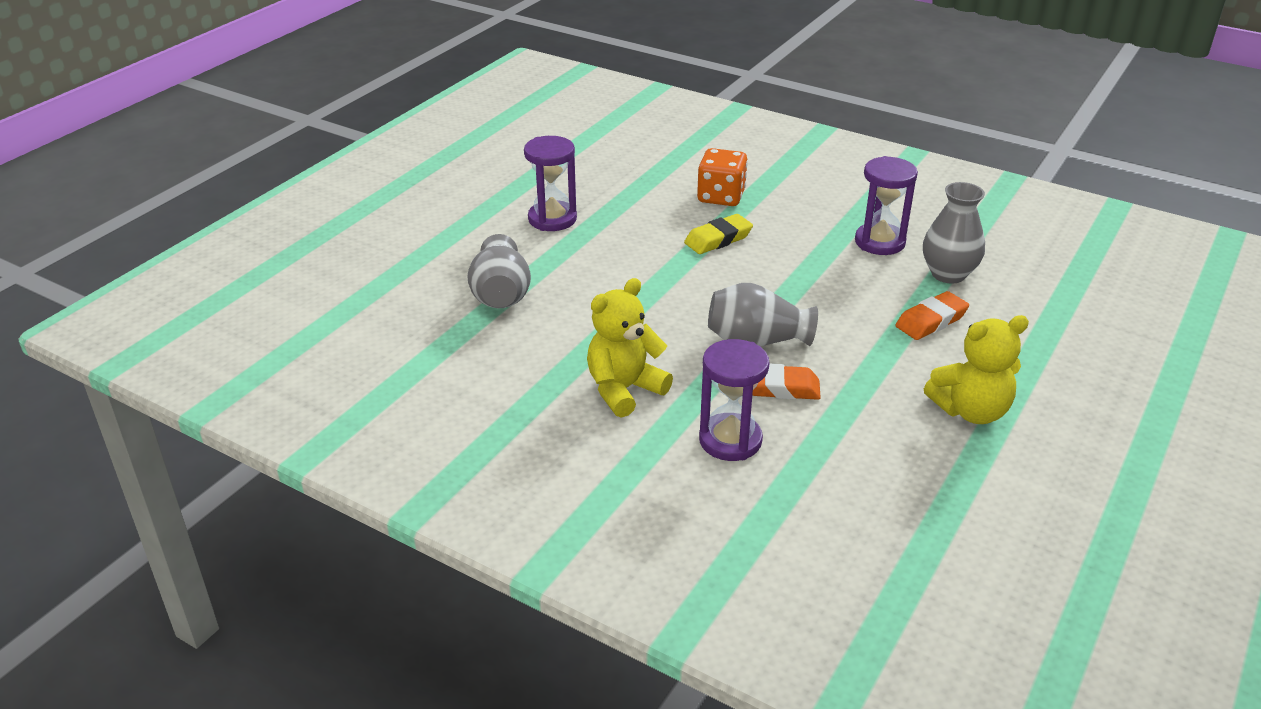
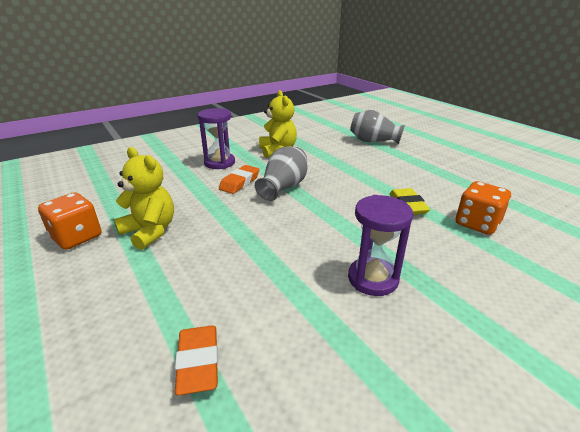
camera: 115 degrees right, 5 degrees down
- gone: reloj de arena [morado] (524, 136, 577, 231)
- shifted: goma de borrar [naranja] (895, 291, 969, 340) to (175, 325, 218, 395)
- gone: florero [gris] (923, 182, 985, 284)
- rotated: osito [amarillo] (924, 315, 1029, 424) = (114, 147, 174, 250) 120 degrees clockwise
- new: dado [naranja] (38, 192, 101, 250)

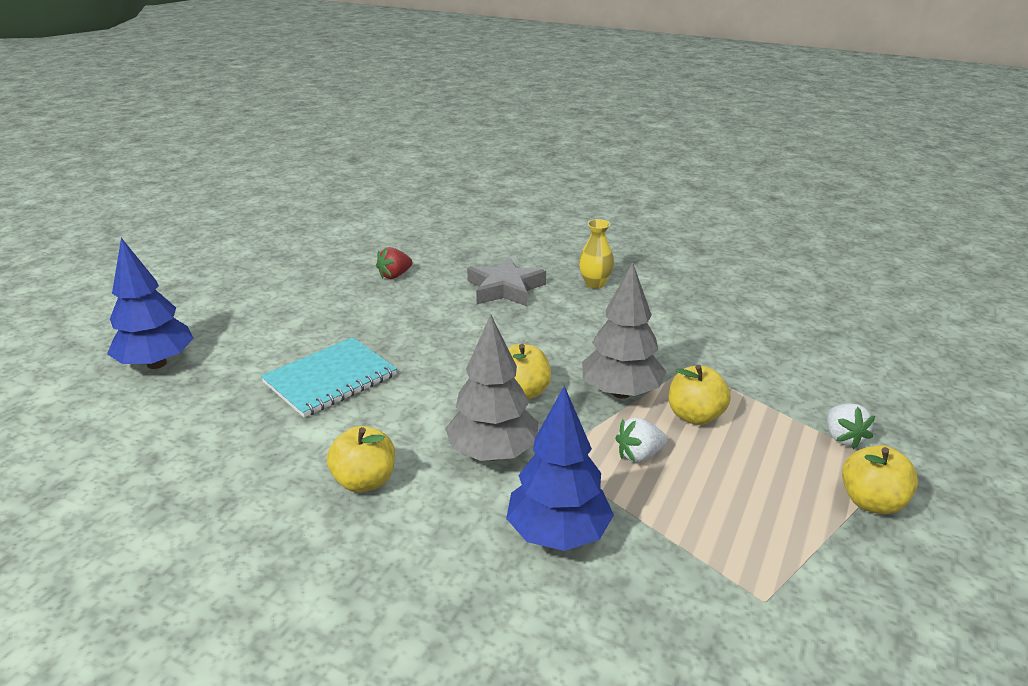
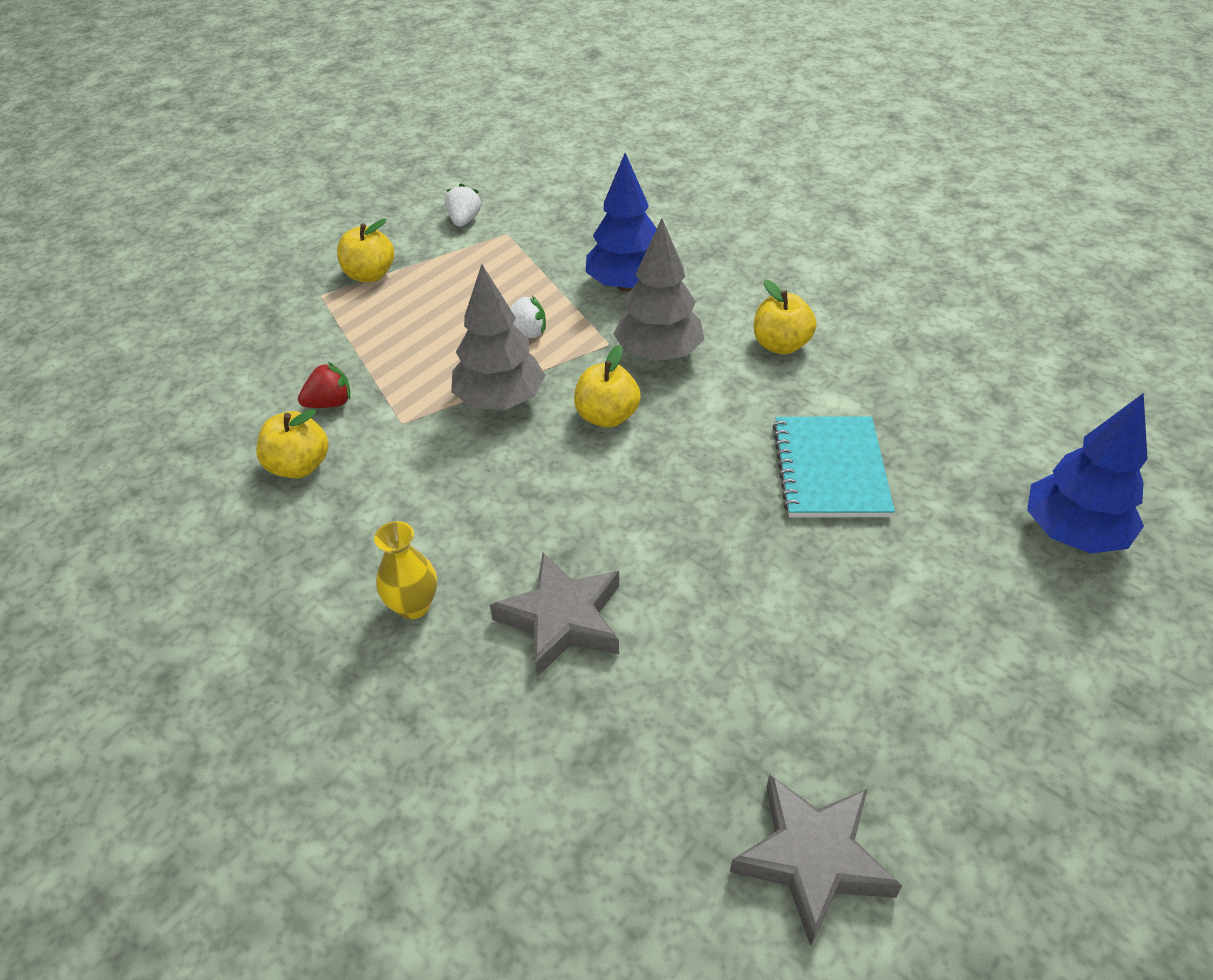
camera: 165 degrees left, 15 degrees up
- rotated: cuaderno [turquesa] (261, 337, 397, 418) = (773, 416, 895, 517) 60 degrees counterclockwise
- shifted: fresa [rojo] (376, 247, 412, 279) to (298, 362, 351, 408)
- shifted: manzana [amarillo] (669, 365, 731, 425) to (256, 409, 328, 478)
- shifted: fresa [blanco] (828, 404, 875, 449) to (445, 184, 482, 227)
- new: estrella [gris] (730, 774, 902, 946)

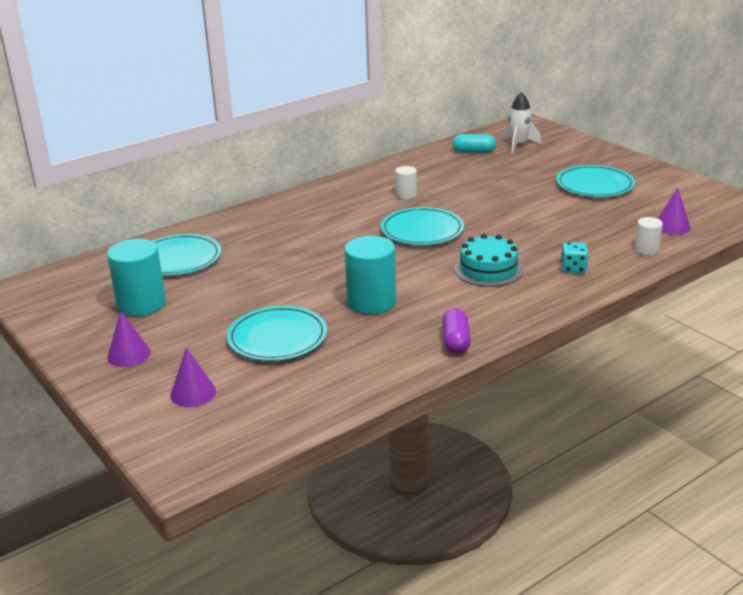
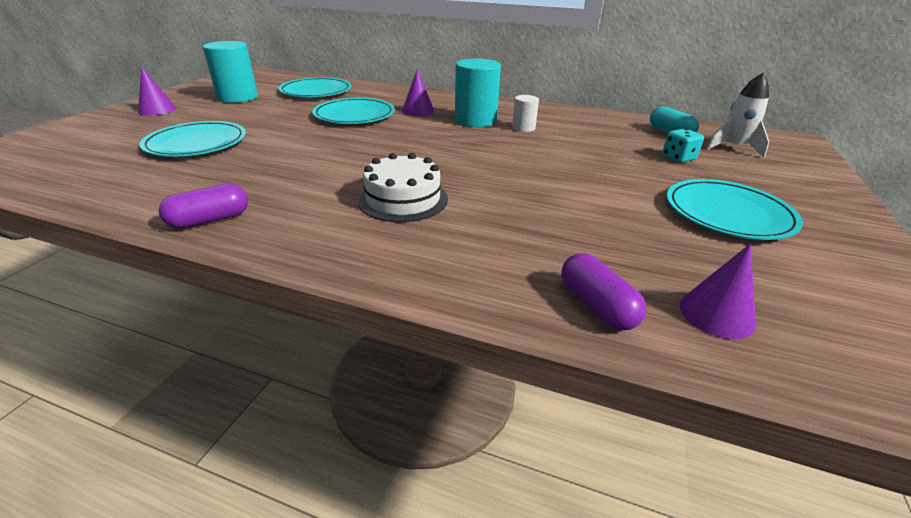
camera: 55 degrees right, 5 degrees up
- shifted: cono [morado] (170, 347, 216, 407) to (402, 70, 434, 116)
- shifted: cilindro [turquesa] (344, 236, 396, 314) to (455, 59, 501, 127)
- shifted: plato [turquesa] (381, 207, 464, 245) to (312, 98, 395, 124)
- repainted: tarta [turquesa] (455, 234, 523, 287) to tarta [blanco] (358, 153, 448, 222)
- shifted: dado [turquesa] (561, 242, 588, 273) to (662, 129, 704, 163)
- swapped: cilindro [blanco] (635, 217, 663, 255) to cápsula [morado] (561, 253, 646, 331)

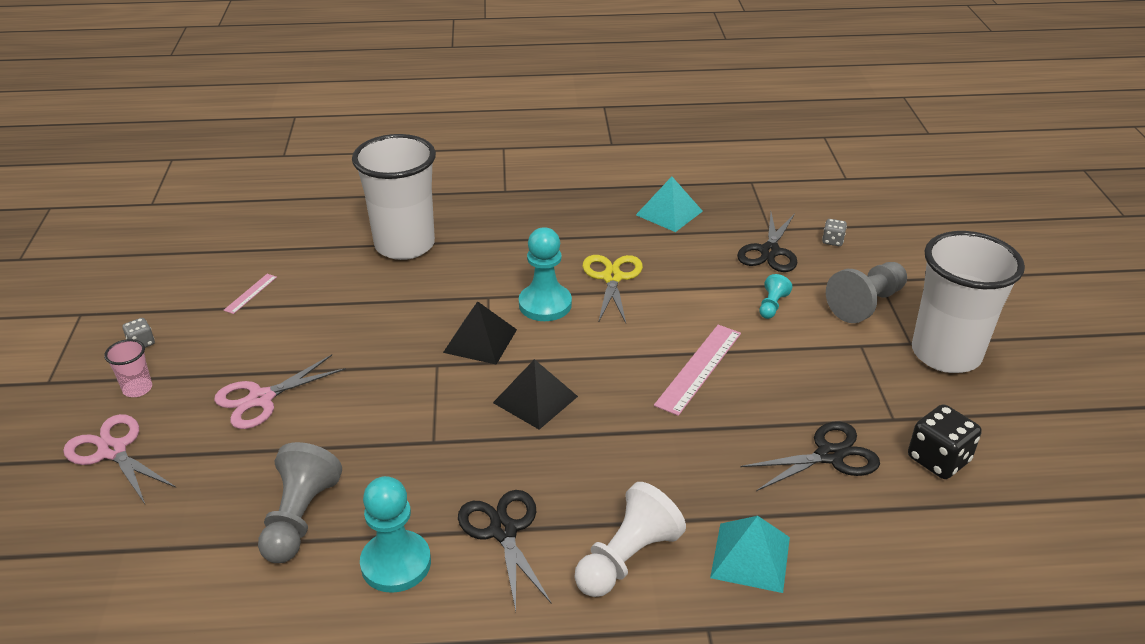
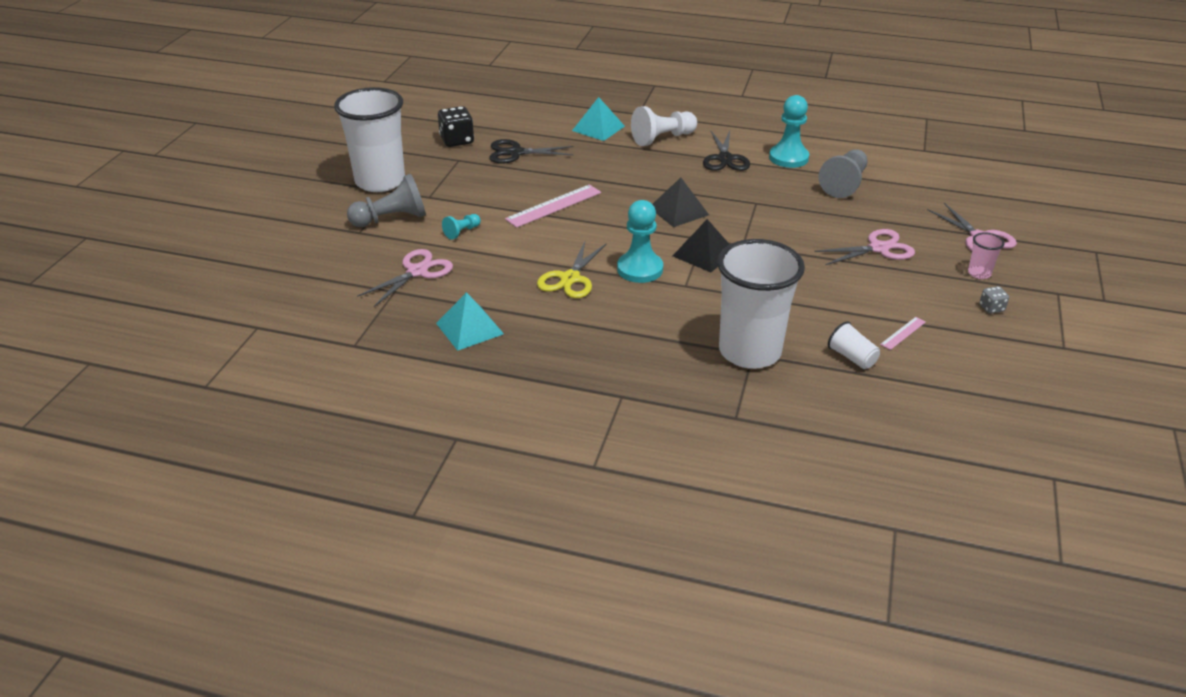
camera: 160 degrees left, 0 degrees up
- repainted: tijeras [negro] (737, 213, 798, 272) to tijeras [rosa] (357, 249, 453, 307)
- gone: dado [gris] (822, 219, 847, 246)
- new: vaso [blanco] (828, 321, 880, 369)

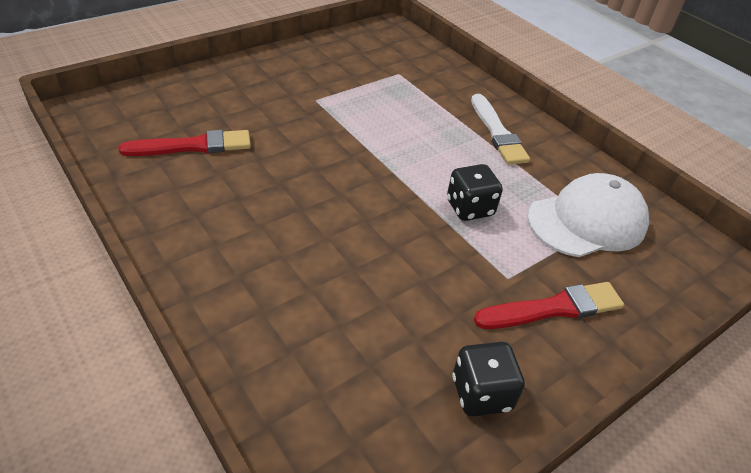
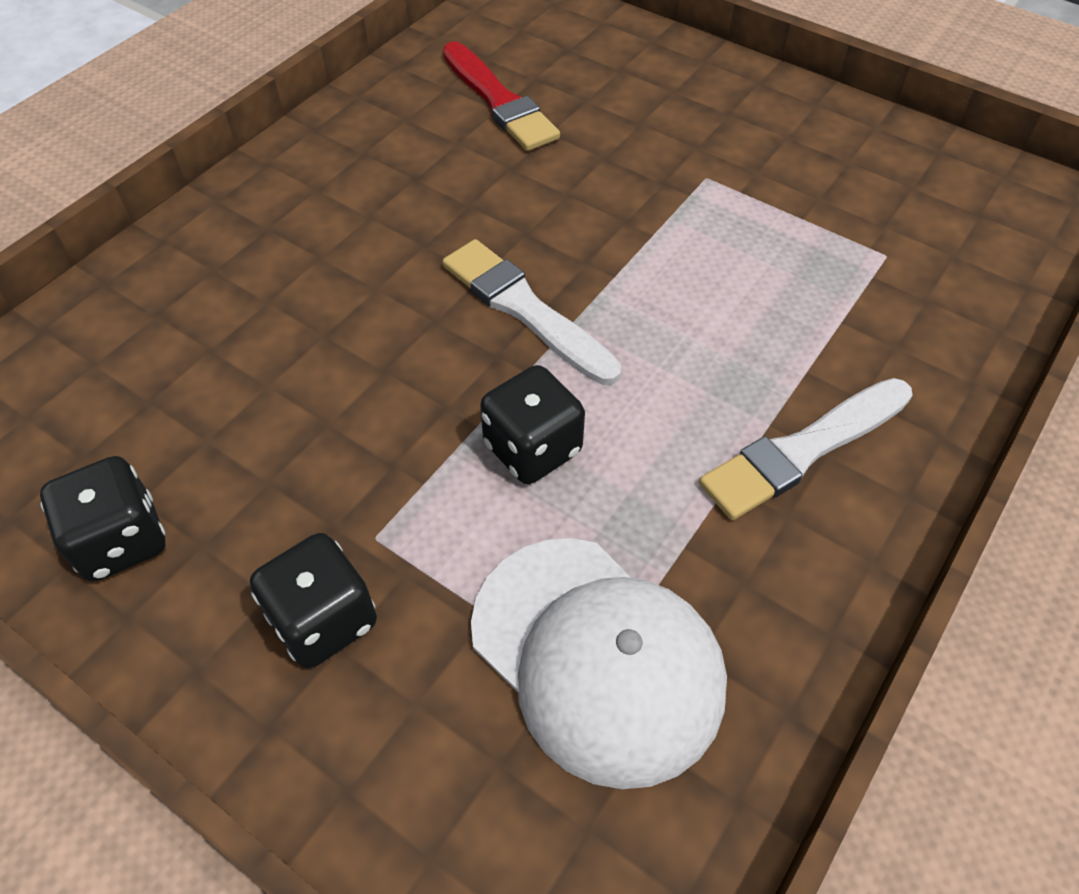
camera: 75 degrees right, 10 degrees up
- swapped: pincel [rojo] (474, 282, 624, 329) to dado [negro] (250, 533, 377, 668)
- new: pincel [blanco] (442, 239, 621, 385)

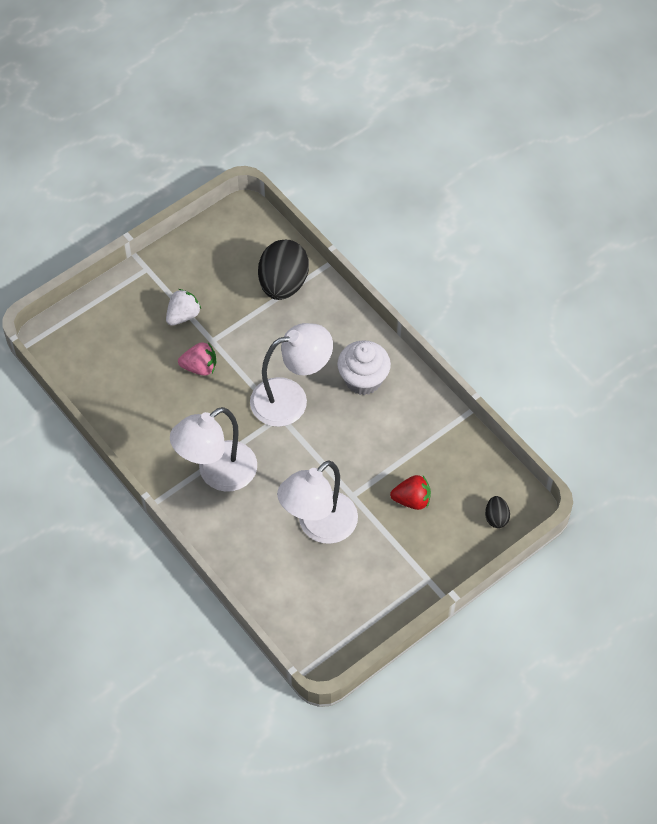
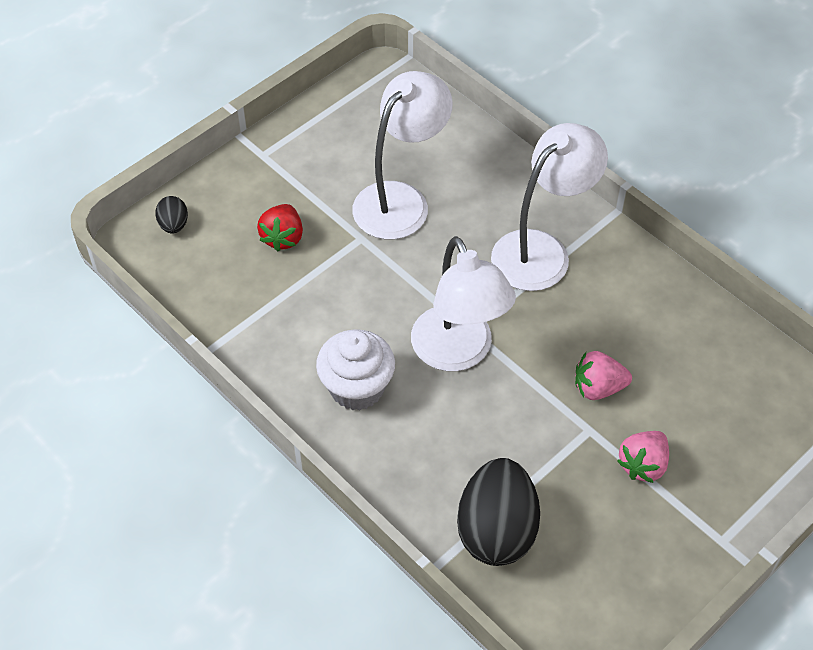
camera: 175 degrees right, 5 degrees down
- repainted: fresa [blanco] (166, 289, 201, 326) to fresa [rosa] (617, 431, 669, 483)
- rotated: lámpara [blanco] (250, 323, 333, 427) = (411, 236, 516, 371) 90 degrees counterclockwise
- rotated: fresa [rojo] (390, 475, 431, 510) = (257, 204, 303, 251) 75 degrees counterclockwise

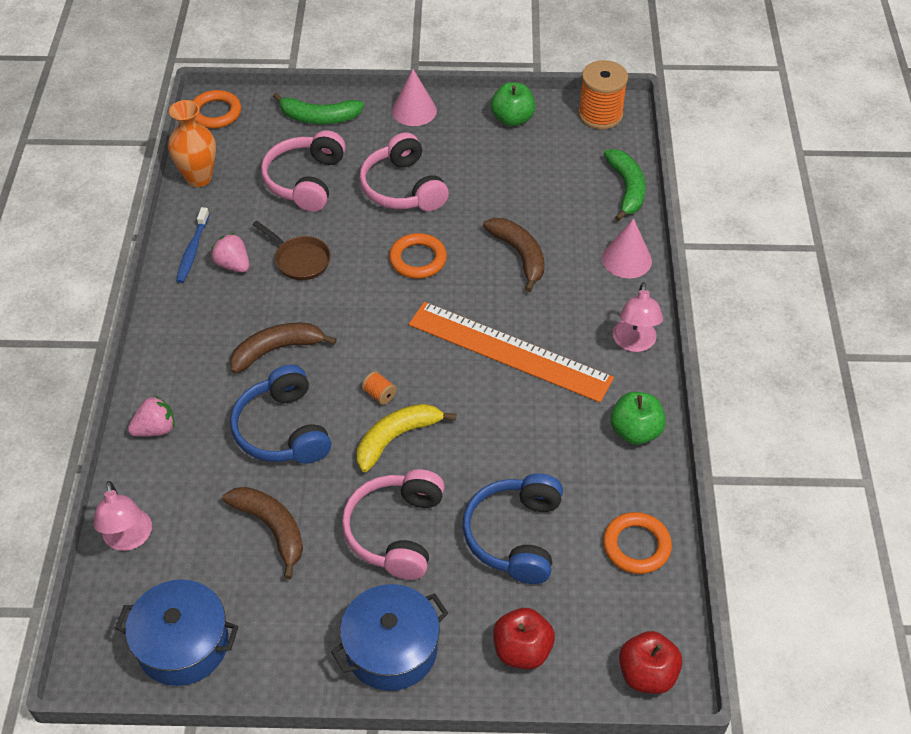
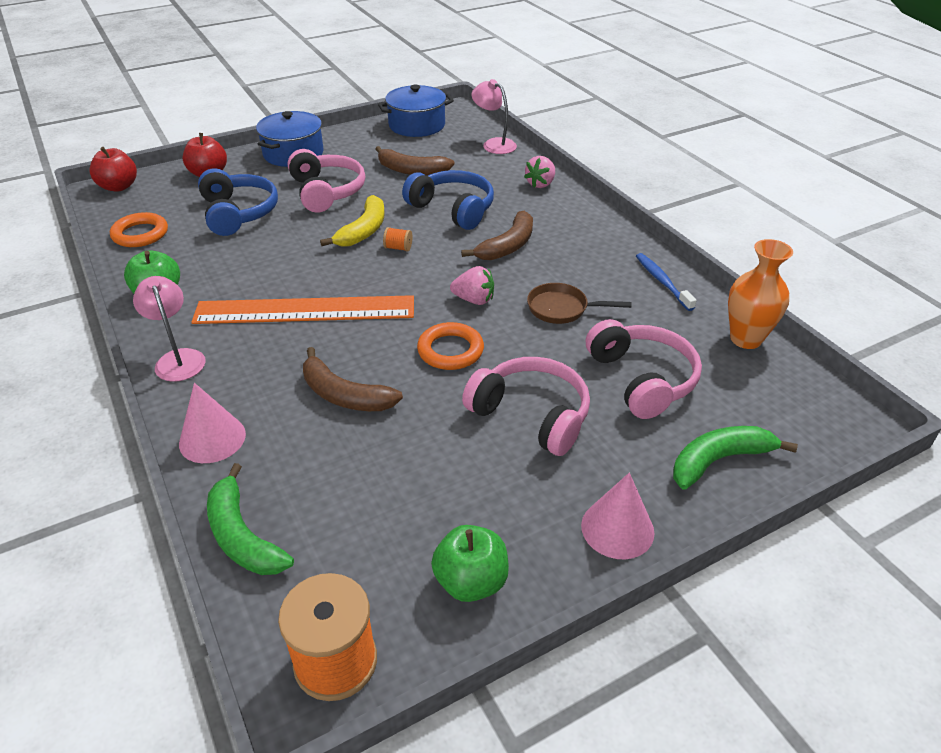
camera: 150 degrees right, 10 degrees down
- gone: anillo [naranja] (192, 90, 241, 129)
- shifted: fresa [rosa] (211, 233, 250, 272) to (450, 266, 494, 305)

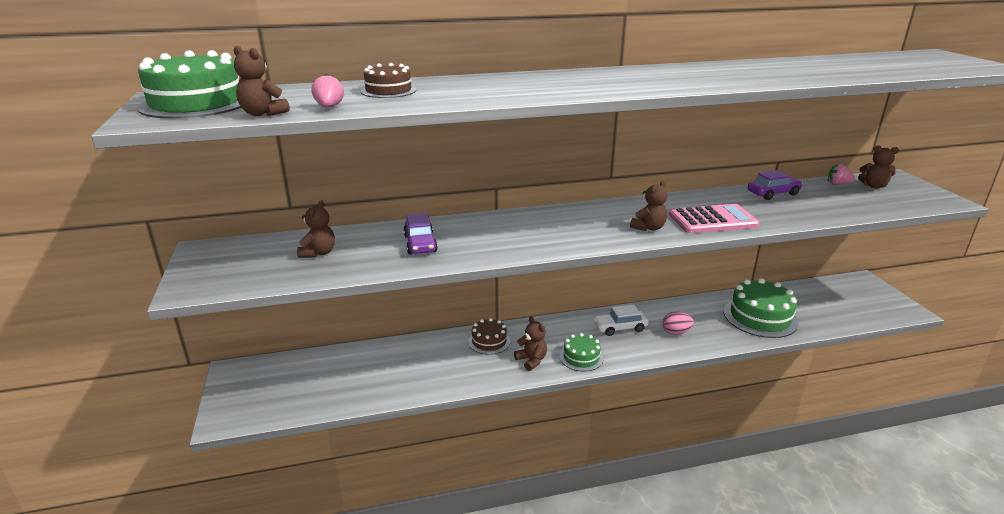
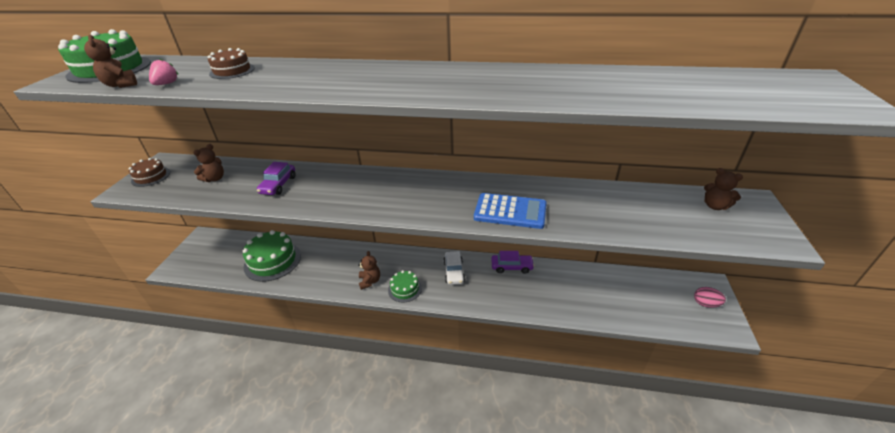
camera: 25 degrees right, 10 degrees up
- shifted: tarta [marrón] (468, 318, 510, 355) to (128, 158, 170, 187)
- rotated: coche [blanco] (593, 304, 649, 336) = (443, 251, 465, 285) 105 degrees counterclockwise
- gone: osito [marrón] (630, 180, 668, 231)
- shifted: huevo [rosa] (662, 312, 694, 335) to (694, 287, 726, 308)
- repainted: calculadora [rosa] (669, 204, 760, 233) to calculadora [azul] (474, 193, 547, 229)
- shifted: tarta [verde] (724, 278, 799, 338) to (243, 230, 301, 282)
- shifted: coche [morado] (748, 170, 803, 200) to (491, 251, 535, 274)
- gone: fresa [rosa] (828, 164, 855, 185)

